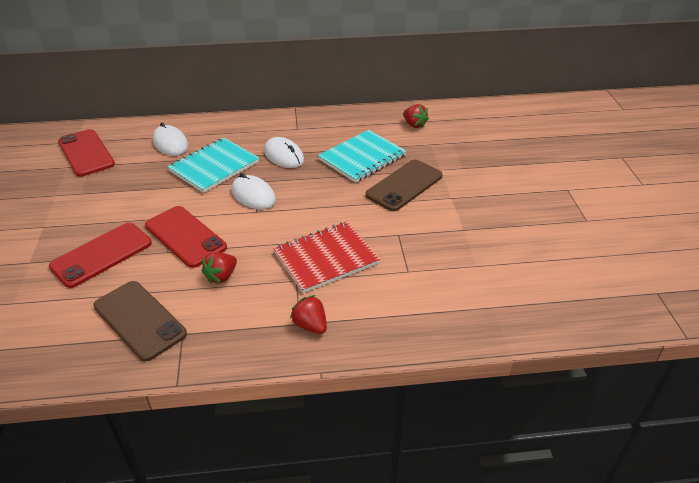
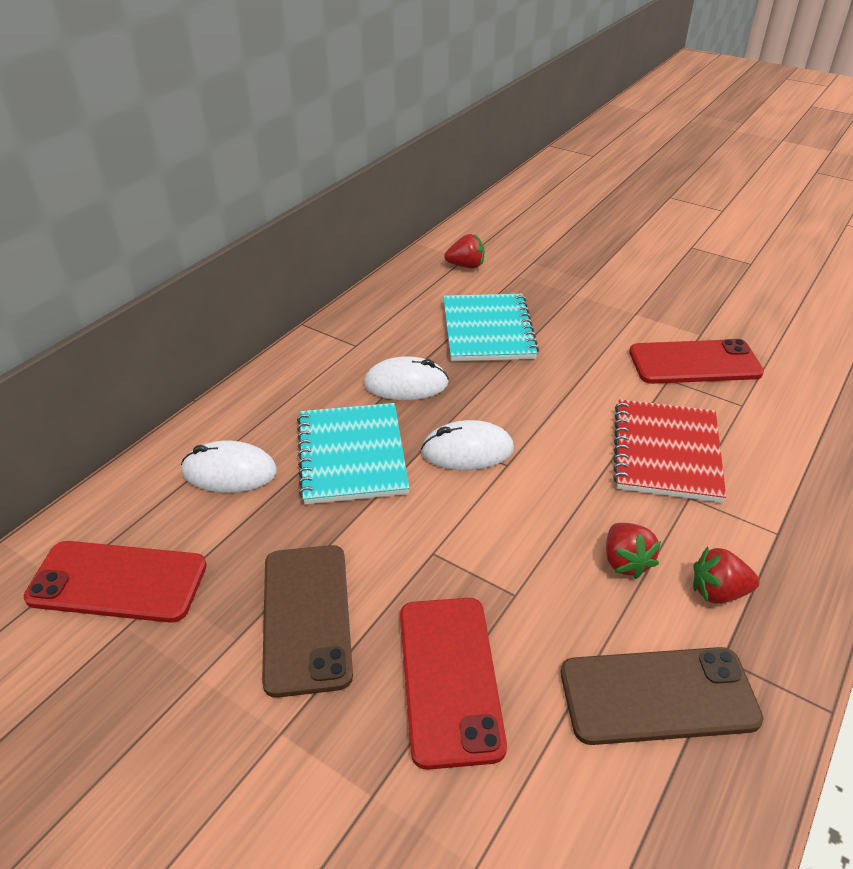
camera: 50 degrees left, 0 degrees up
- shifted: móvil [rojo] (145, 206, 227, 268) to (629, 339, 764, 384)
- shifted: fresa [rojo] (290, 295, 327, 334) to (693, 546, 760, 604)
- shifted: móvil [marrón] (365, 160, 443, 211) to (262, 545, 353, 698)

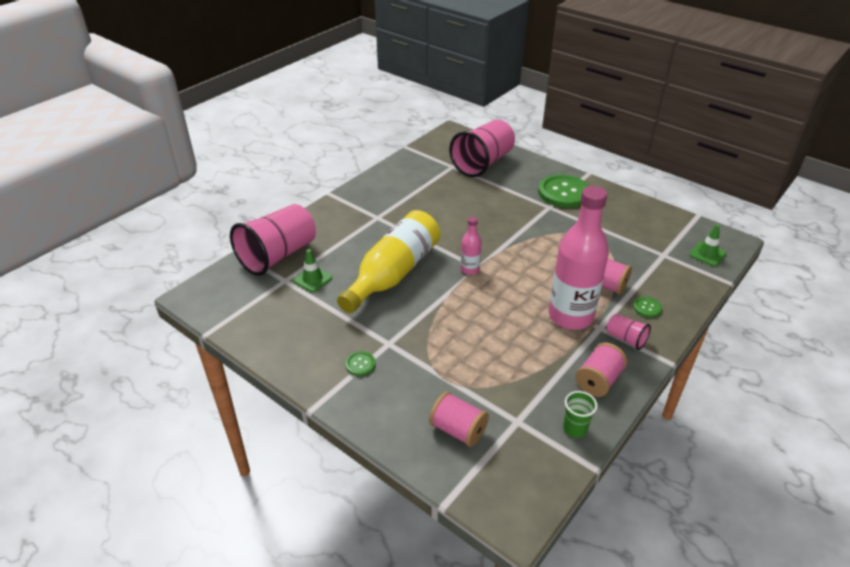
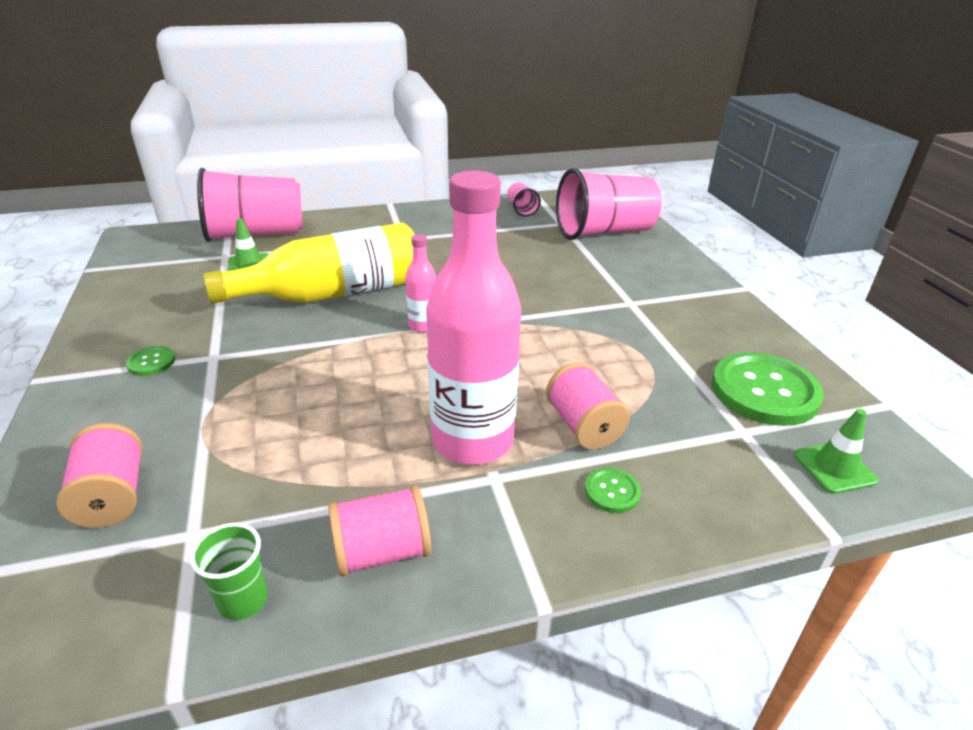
camera: 35 degrees right, 5 degrees down
- shifted: botón [verde] (538, 174, 589, 208) to (711, 352, 824, 426)
- shifted: vaso [rosa] (607, 314, 651, 350) to (508, 182, 541, 217)

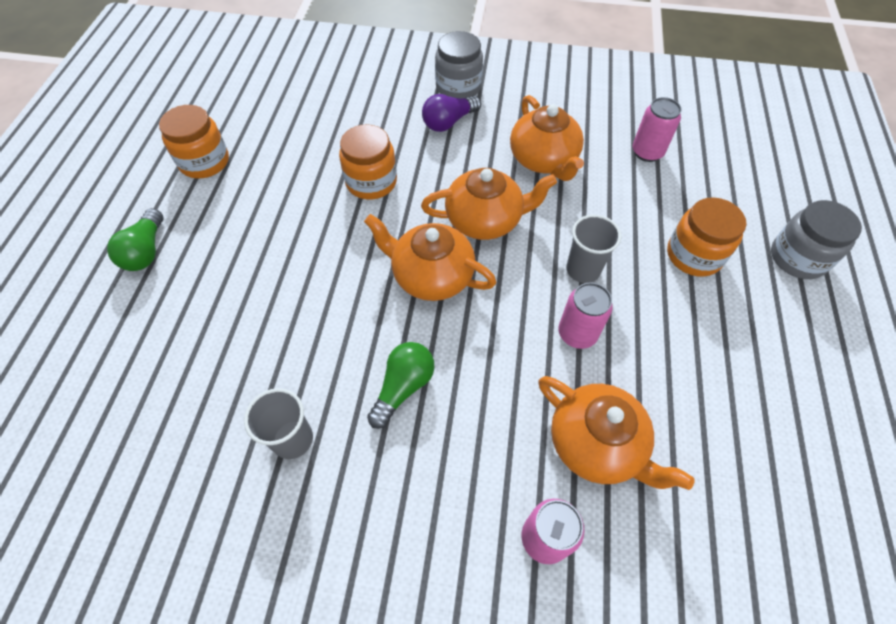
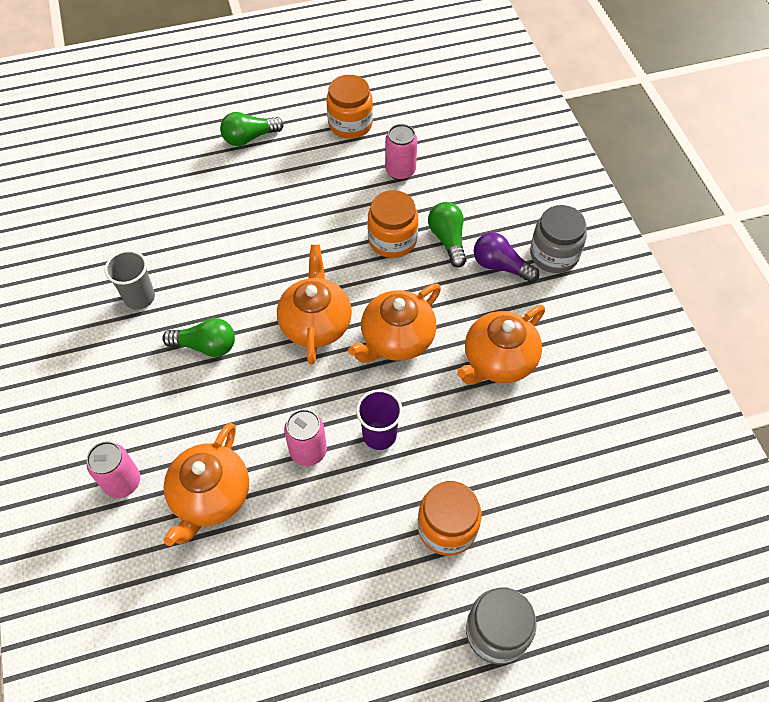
camera: 65 degrees right, 0 degrees up
- rotated: tetera [naranja] (421, 168, 557, 240) = (348, 283, 441, 363) 75 degrees clockwise
- repainted: vaso [gris] (566, 215, 622, 283) to vaso [morado] (356, 389, 403, 450)
- shifted: lata [rosa] (633, 97, 682, 162) to (385, 124, 417, 180)
- new: bombilla [verde] (428, 202, 467, 267)

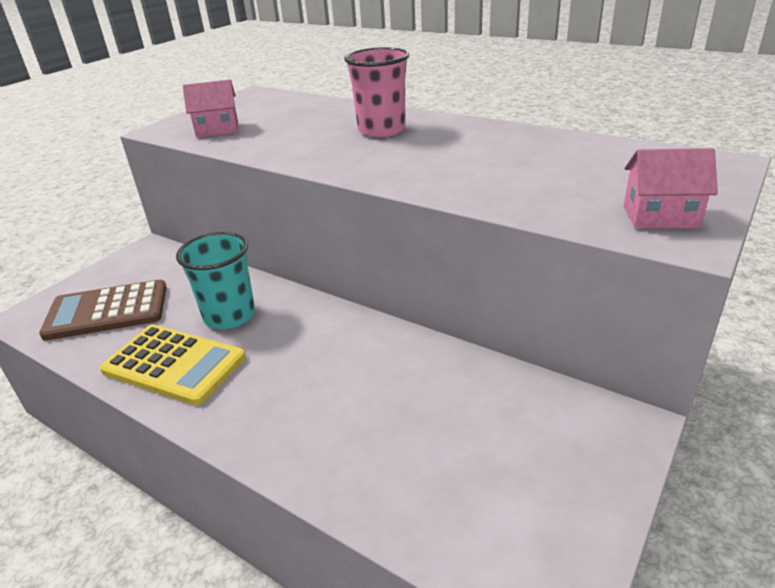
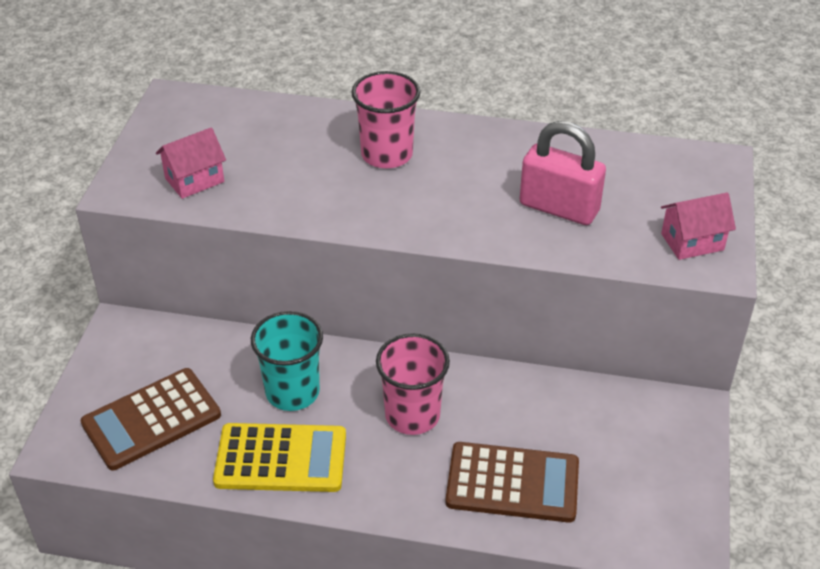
camera: 25 degrees left, 10 degrees up
- new: vaso [rosa] (376, 333, 450, 435)
- new: calculadora [marrón] (445, 442, 579, 523)
- new: candado [rosa] (520, 121, 606, 225)

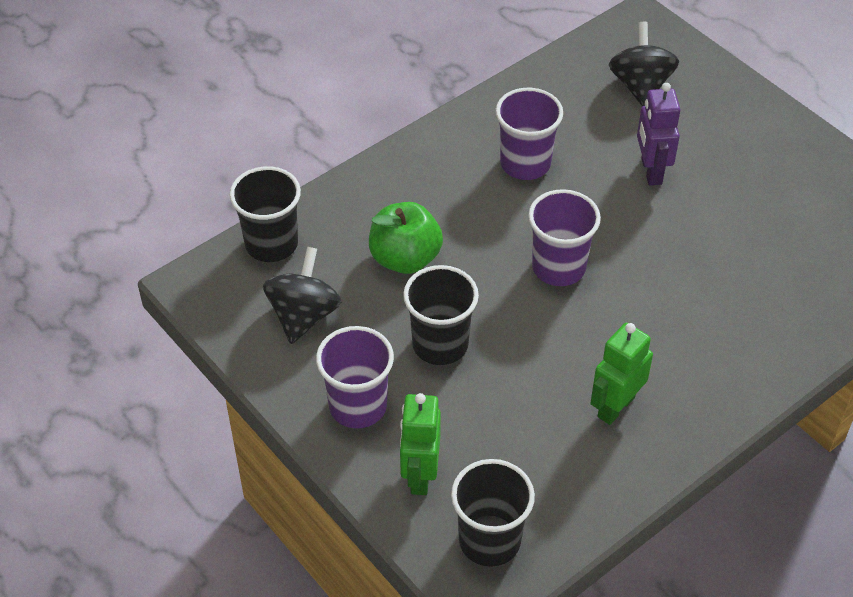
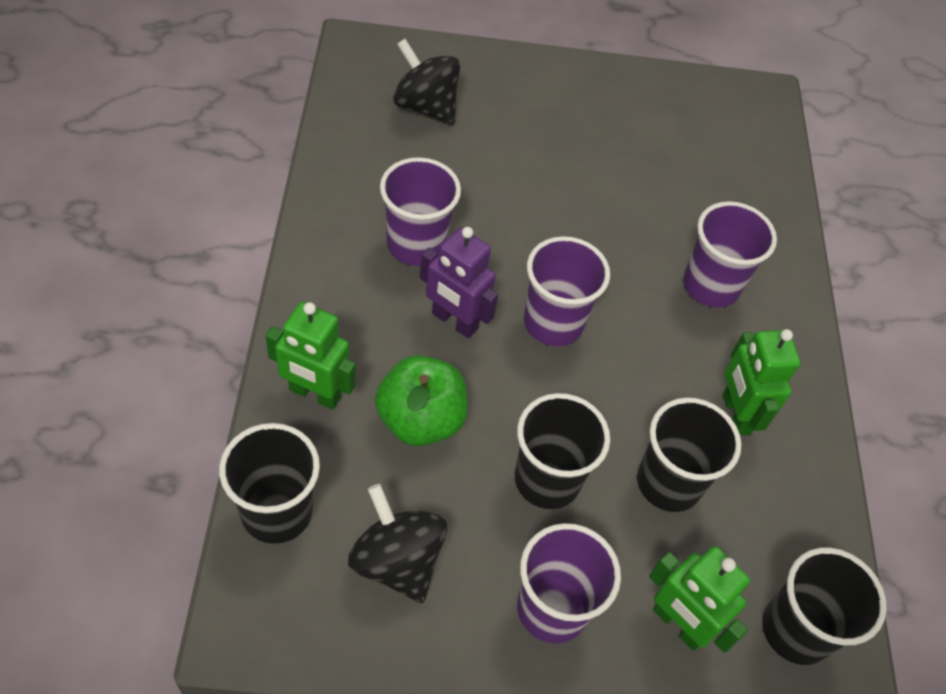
camera: 55 degrees left, 5 degrees up
- shifted: robot [morado] (637, 83, 681, 185) to (420, 227, 498, 338)
- new: robot [verde] (266, 302, 356, 410)
- new: vaso [negro] (637, 397, 741, 512)
- new: vaso [morado] (683, 201, 777, 308)

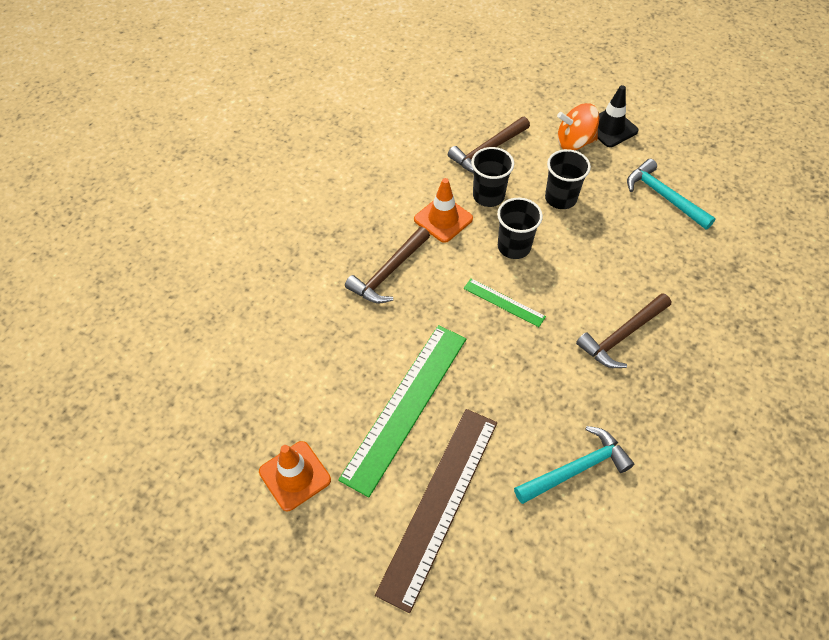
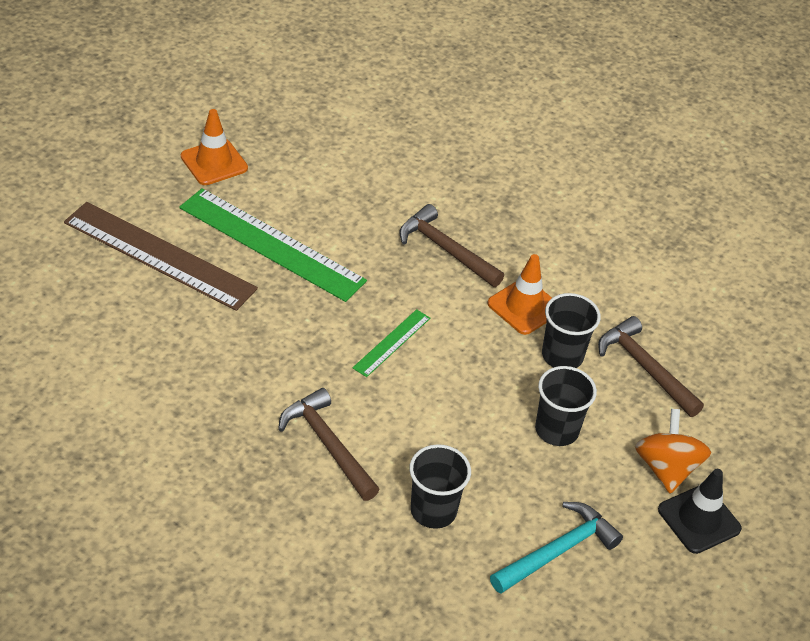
camera: 90 degrees right, 10 degrees down
- shifted: vaso [negro] (497, 198, 543, 259) to (409, 444, 471, 529)
- gone: martillo [turquesa] (514, 426, 634, 504)

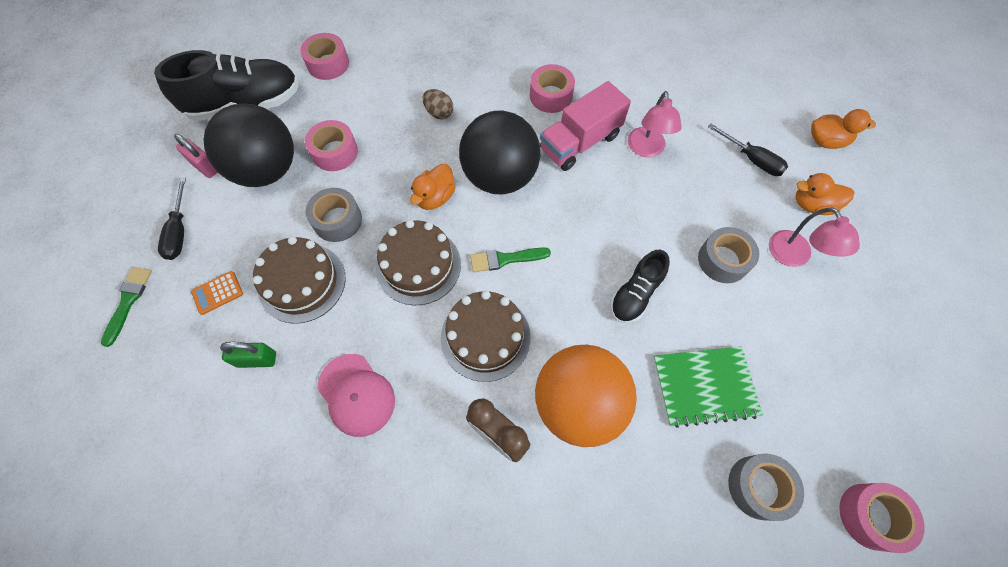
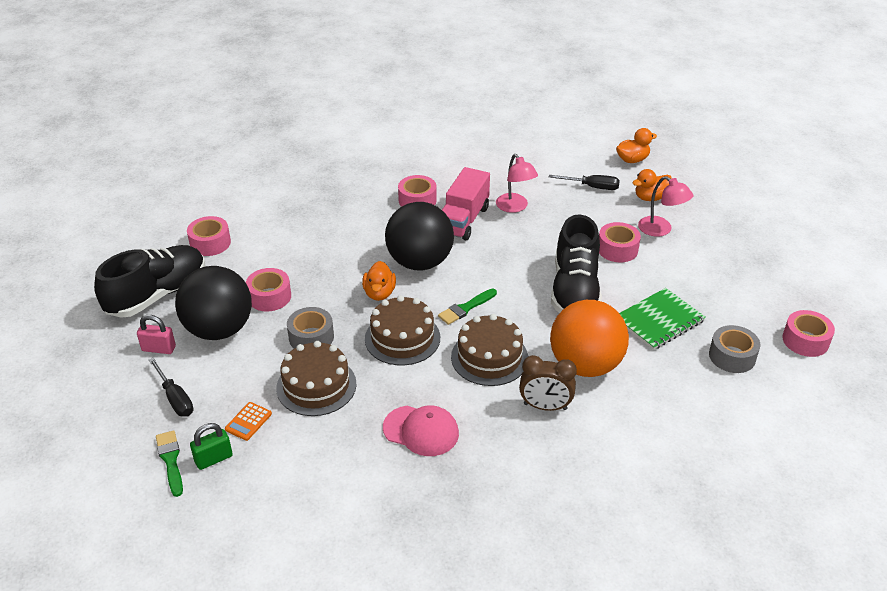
camera: 30 degrees left, 25 degrees down
- shifted: candado [verde] (220, 342, 276, 368) to (190, 423, 233, 470)
- gone: huevo [marrón] (423, 89, 453, 120)
- scaled: zapato [negro] (610, 250, 670, 323) = (551, 214, 602, 313) x1.76
- repainted: cinta adhesiva [gris] (698, 227, 759, 283) to cinta adhesiva [rosa] (599, 222, 641, 262)

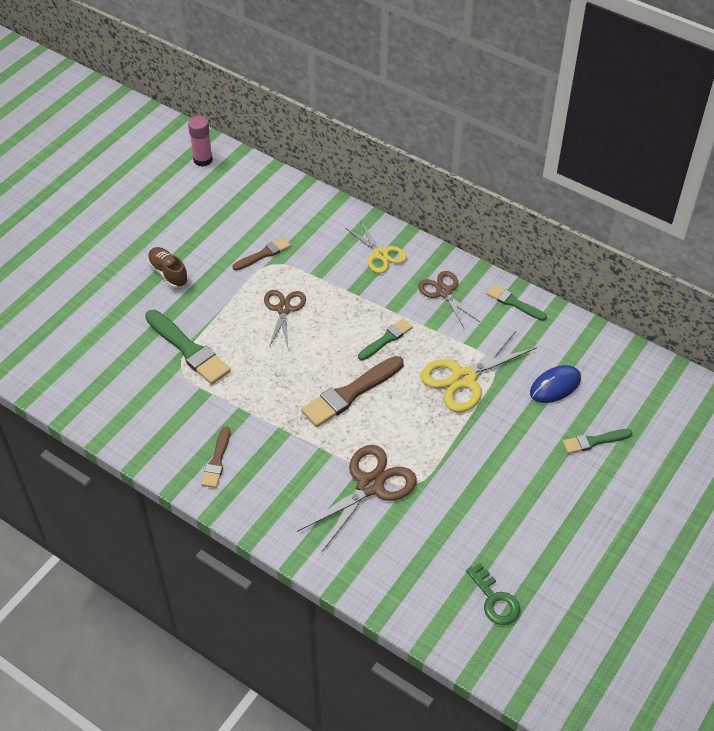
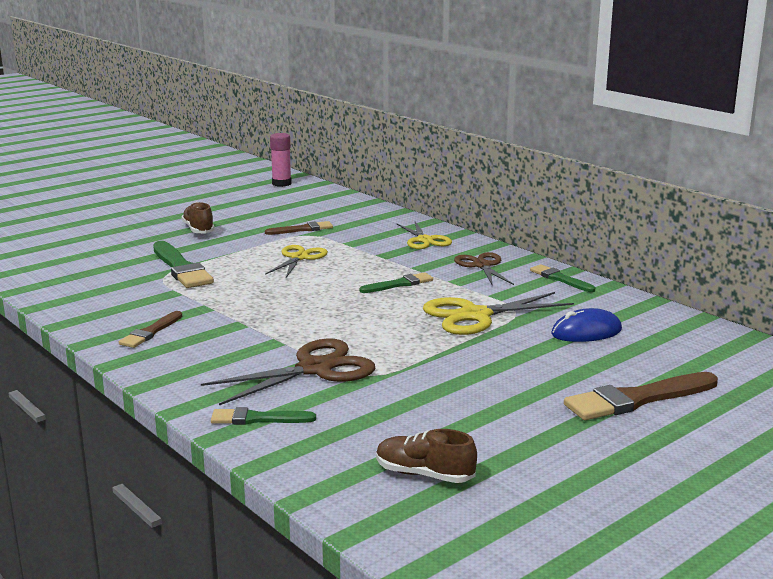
camera: 15 degrees right, 30 degrees down
- repainted: tijeras [marrón] (264, 290, 306, 347) to tijeras [amarillo] (265, 245, 328, 278)
- shifted: pincel [marrón] (301, 356, 404, 427) to (564, 372, 718, 420)
- swapped: llave [verde] (466, 563, 520, 625) to zapato [marrón] (376, 429, 477, 483)
- shifted: pincel [verde] (563, 429, 632, 454) to (211, 407, 316, 425)

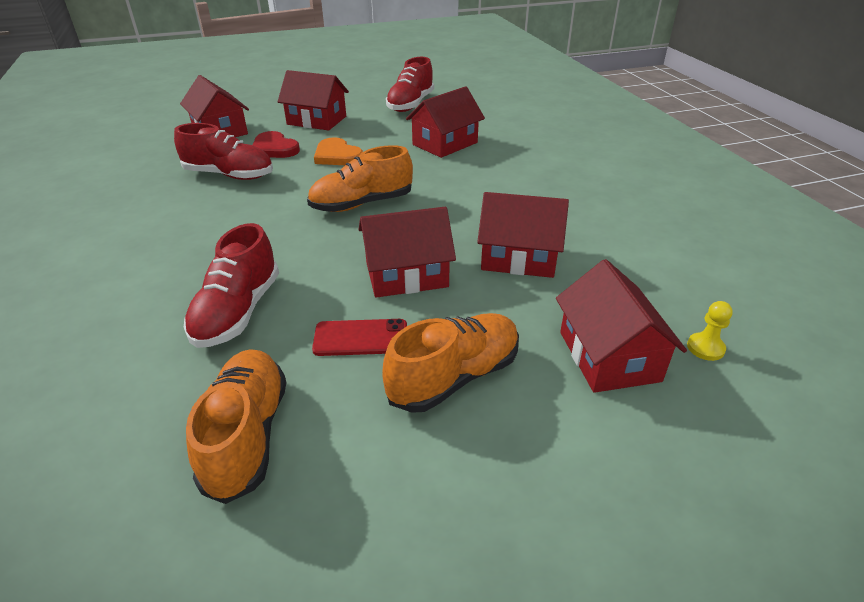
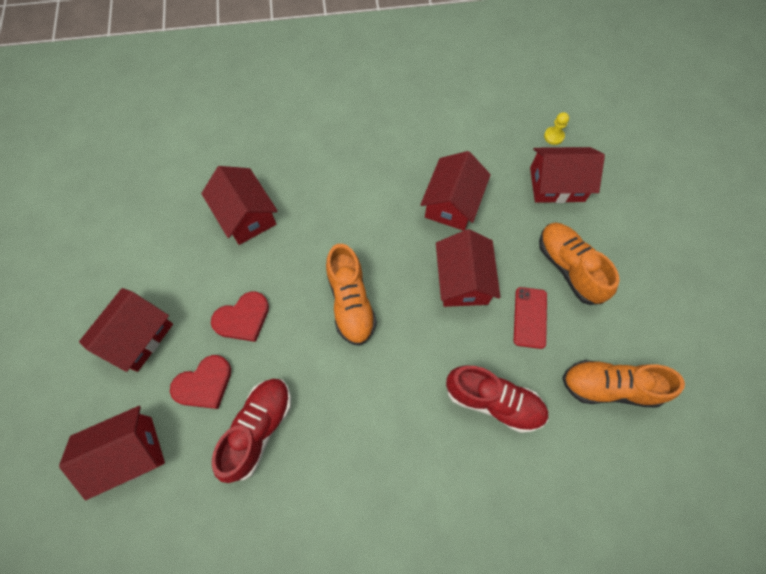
camera: 80 degrees left, 30 degrees up
- repainted: corazón [naranja] (314, 137, 363, 165) to corazón [rojo] (211, 291, 269, 342)
- gone: zapato [rojo] (386, 57, 434, 112)

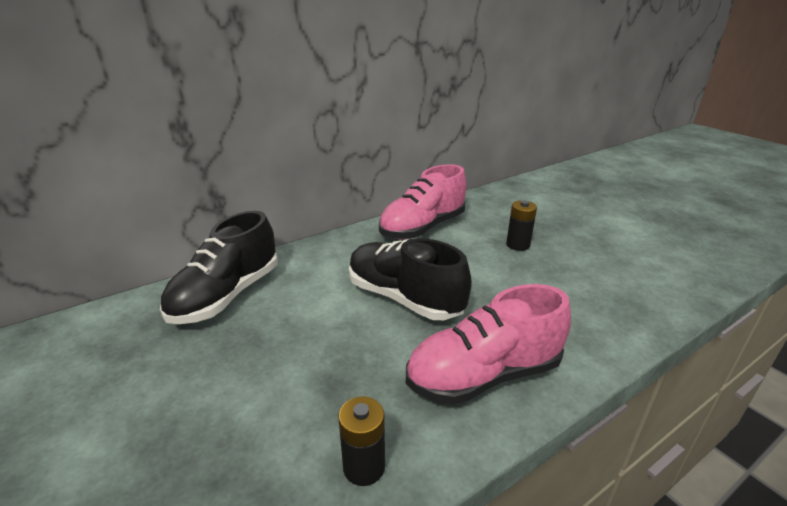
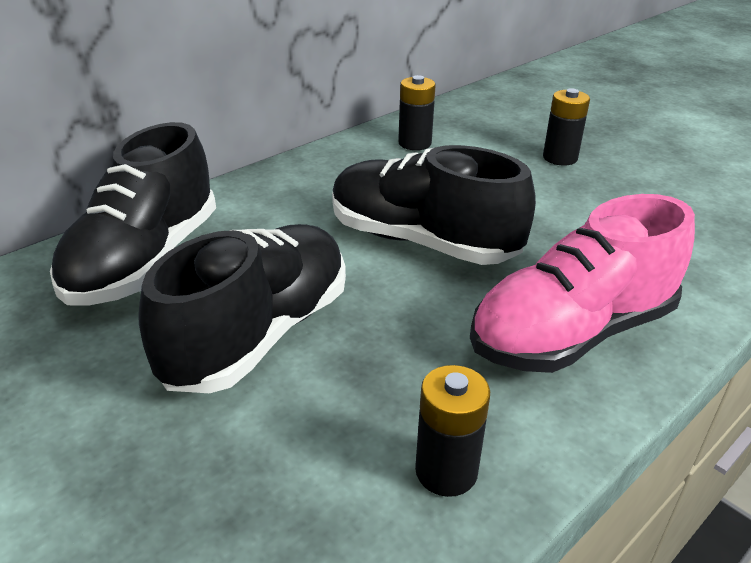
camera: 10 degrees left, 5 degrees up
- swapped: zapato [rosa] (379, 164, 467, 239) to pila [negro] (398, 75, 436, 150)
- new: zapato [negro] (138, 224, 346, 393)

